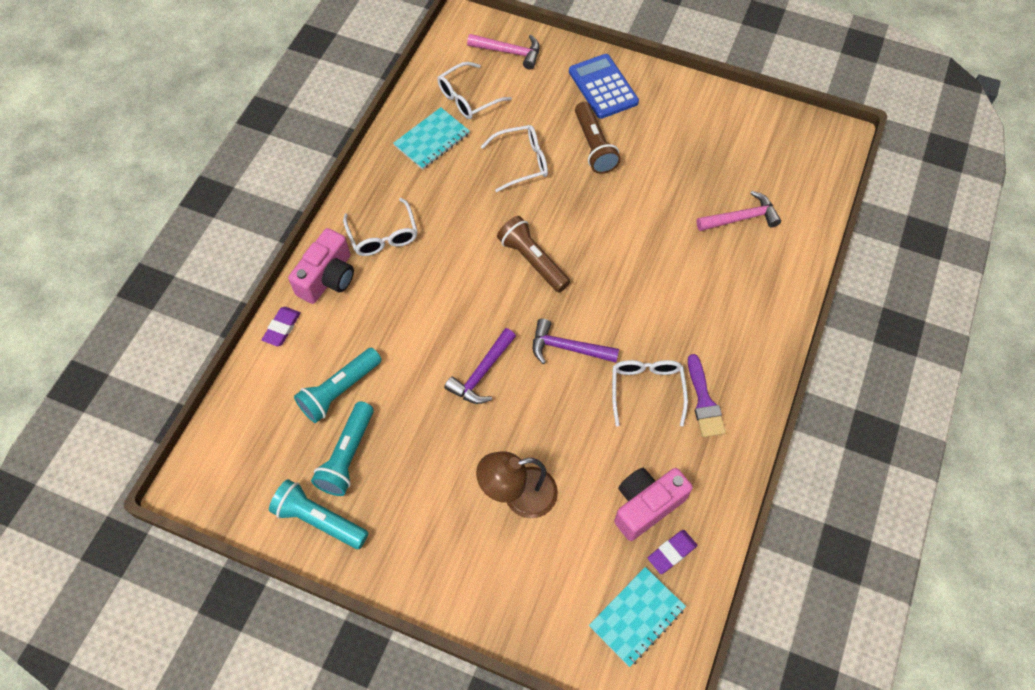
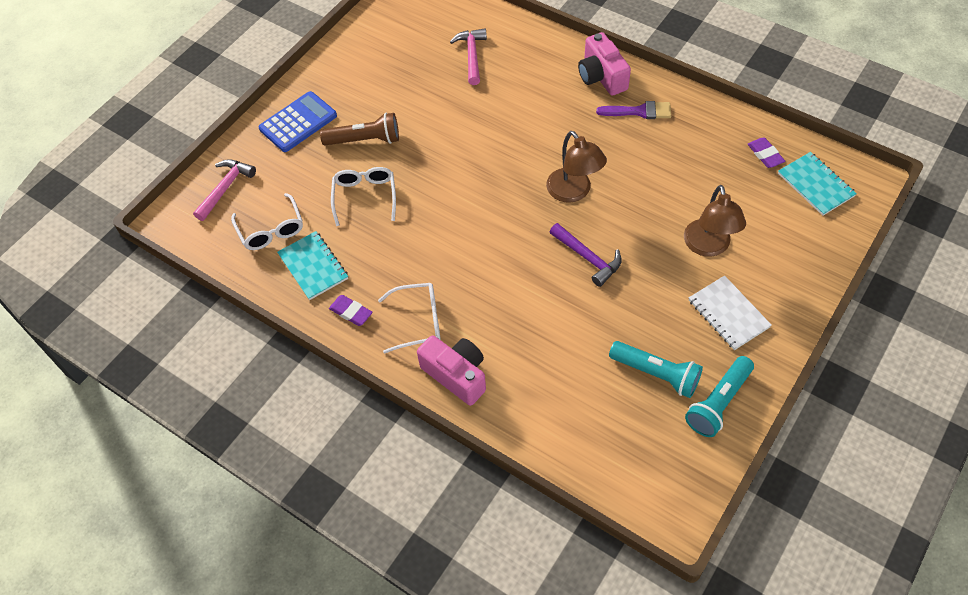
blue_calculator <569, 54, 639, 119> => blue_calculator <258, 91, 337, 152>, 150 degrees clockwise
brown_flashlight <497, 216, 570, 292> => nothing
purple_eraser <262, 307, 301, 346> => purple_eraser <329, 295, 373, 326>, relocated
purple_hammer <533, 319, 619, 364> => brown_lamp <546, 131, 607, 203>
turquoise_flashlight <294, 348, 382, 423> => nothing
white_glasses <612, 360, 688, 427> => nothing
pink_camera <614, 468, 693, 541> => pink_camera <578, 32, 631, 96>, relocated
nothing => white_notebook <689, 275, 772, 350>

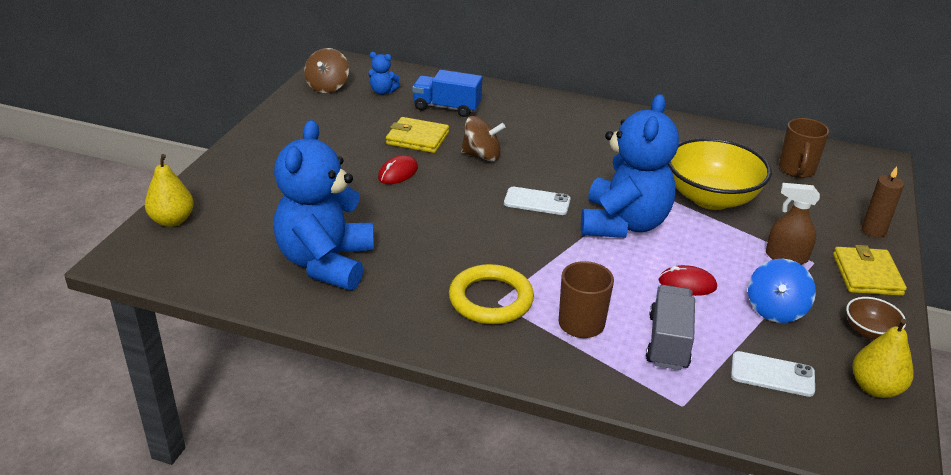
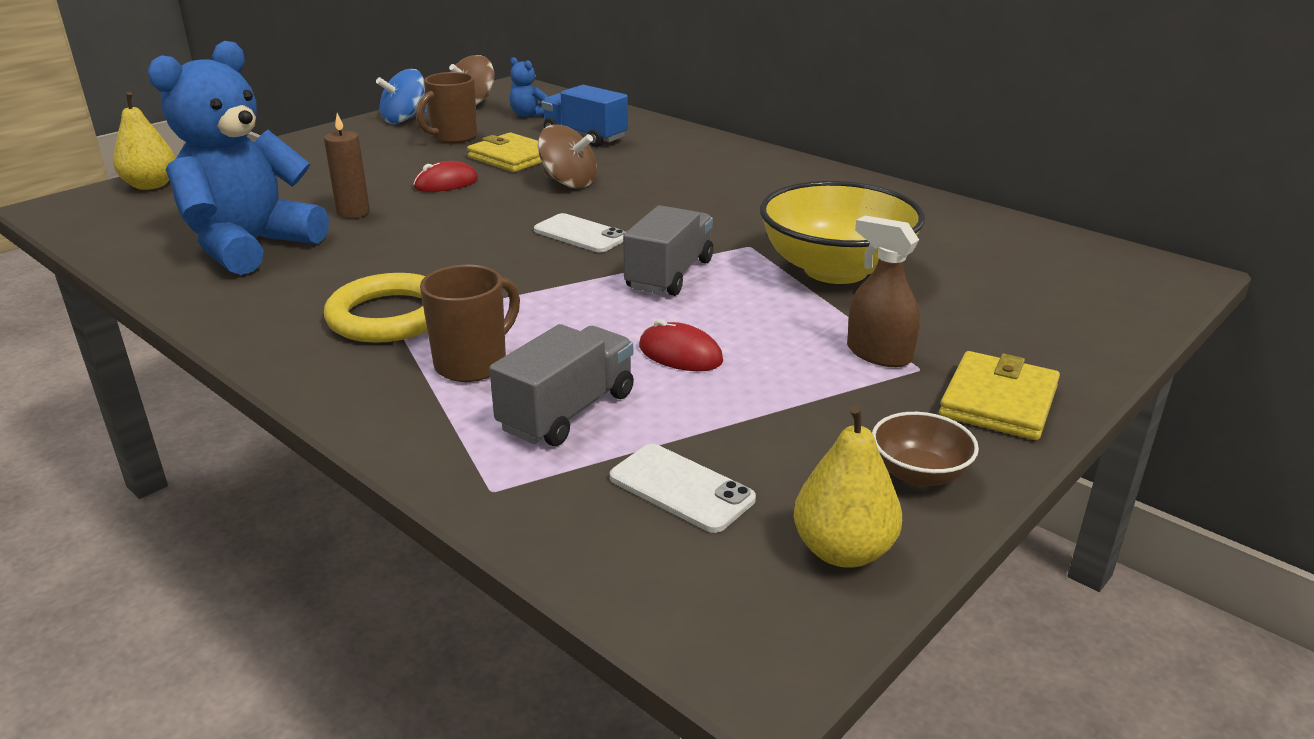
blue_teddy_bear <581, 94, 679, 238> => grey_truck <623, 205, 713, 296>
brown_mug <779, 118, 829, 178> => brown_mug <416, 72, 477, 143>, relocated
brown_candle <862, 166, 904, 238> => brown_candle <324, 113, 370, 218>, relocated
blue_spinning_top <748, 259, 816, 323> => blue_spinning_top <376, 69, 427, 124>, relocated

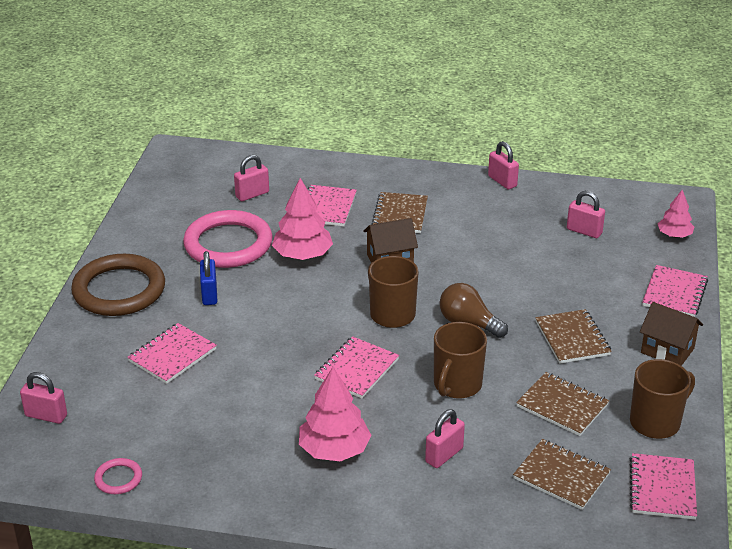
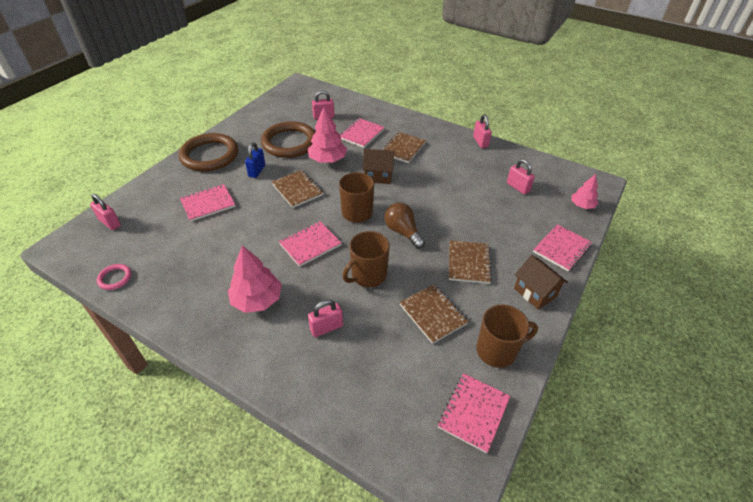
pink_ring <183, 210, 273, 268> => brown_ring <261, 121, 315, 158>
brown_notebook <513, 439, 611, 510> => brown_notebook <272, 170, 324, 208>, relocated

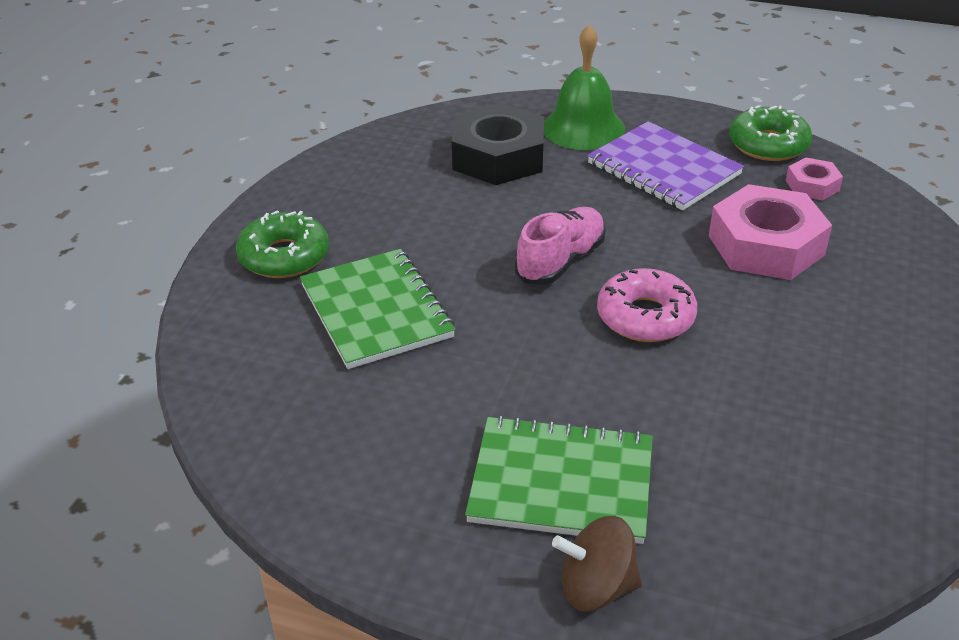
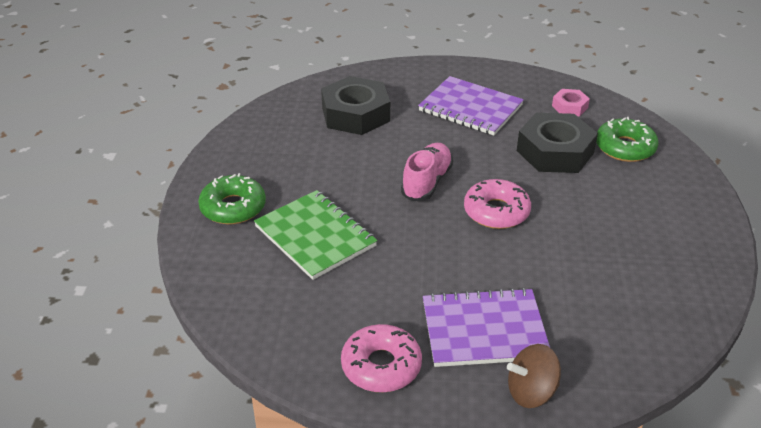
green_bell <544, 25, 625, 150> => nothing
green_donut <729, 105, 812, 161> => green_donut <596, 117, 659, 162>, relocated
pink_nut <709, 184, 832, 280> => black_nut <517, 113, 598, 173>
green_notebook <465, 415, 652, 544> => purple_notebook <423, 288, 550, 367>
nothing => pink_donut <341, 324, 422, 392>

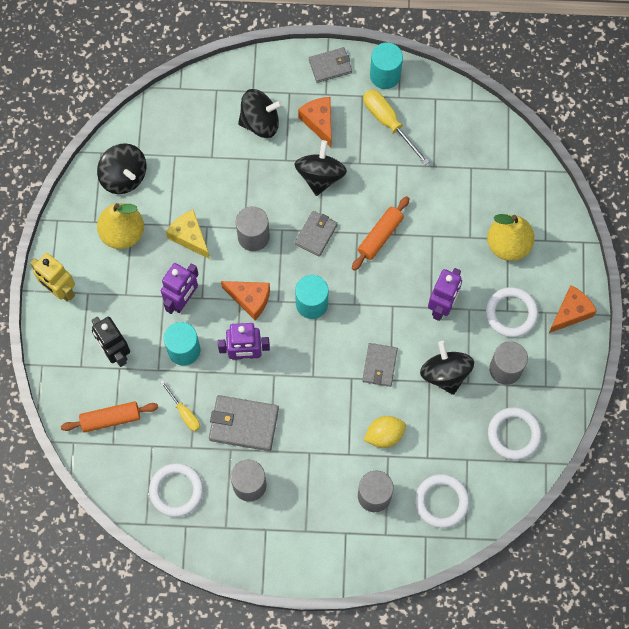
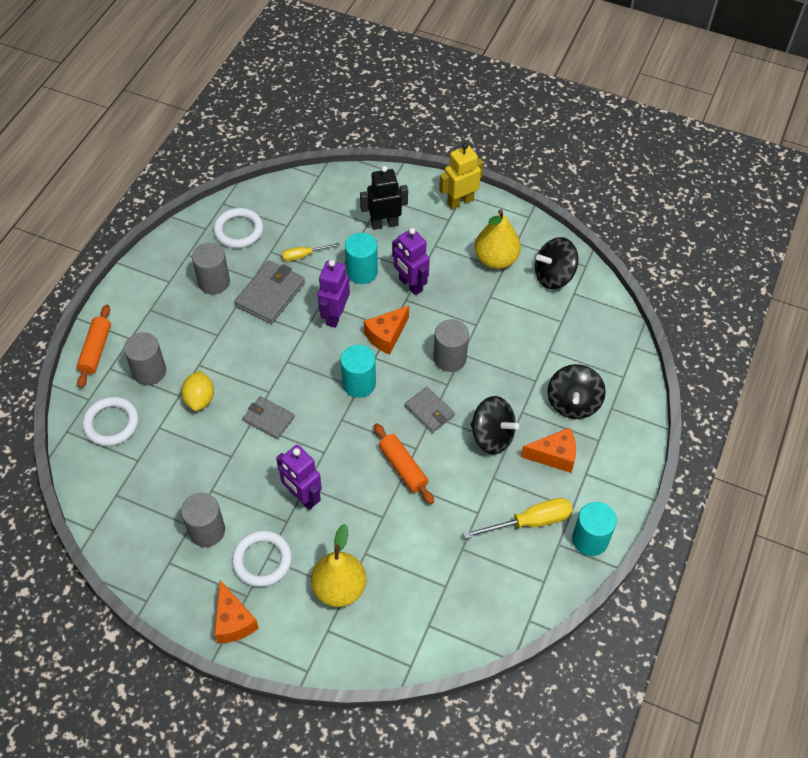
grey_wallet <309, 47, 352, 83> => nothing
yellow_cheese <166, 209, 210, 259> => nothing
black_spinning_top <420, 341, 474, 395> => nothing
orange_rolling_pin <61, 401, 158, 433> => orange_rolling_pin <77, 305, 111, 388>, relocated
white_ring <488, 407, 541, 460> => nothing

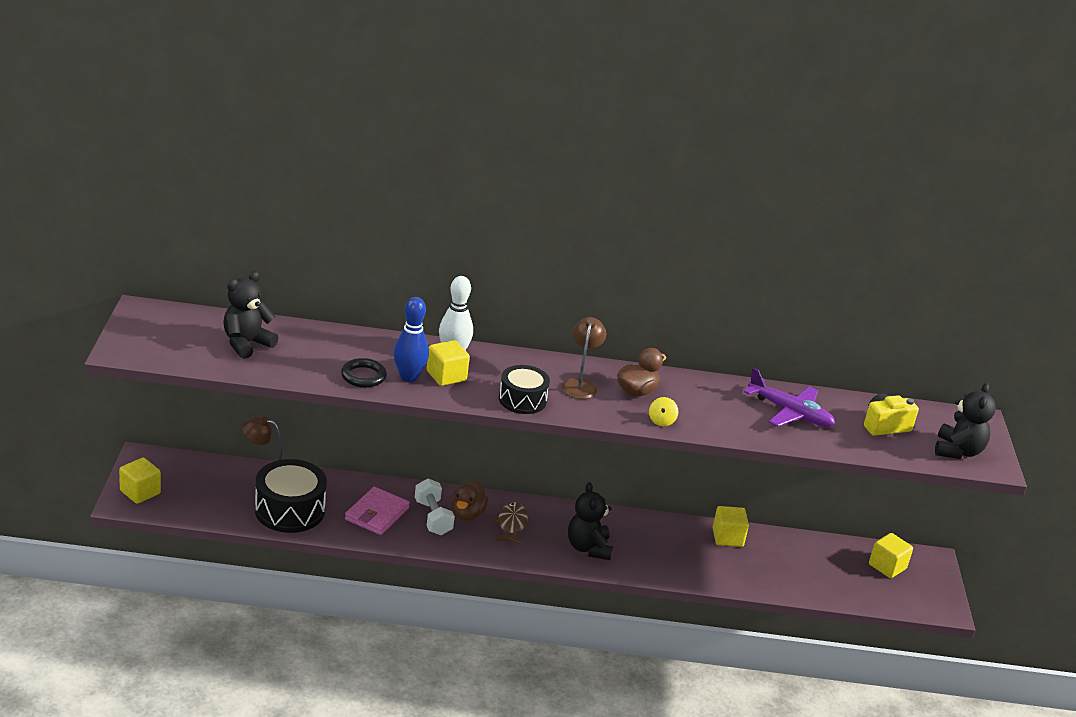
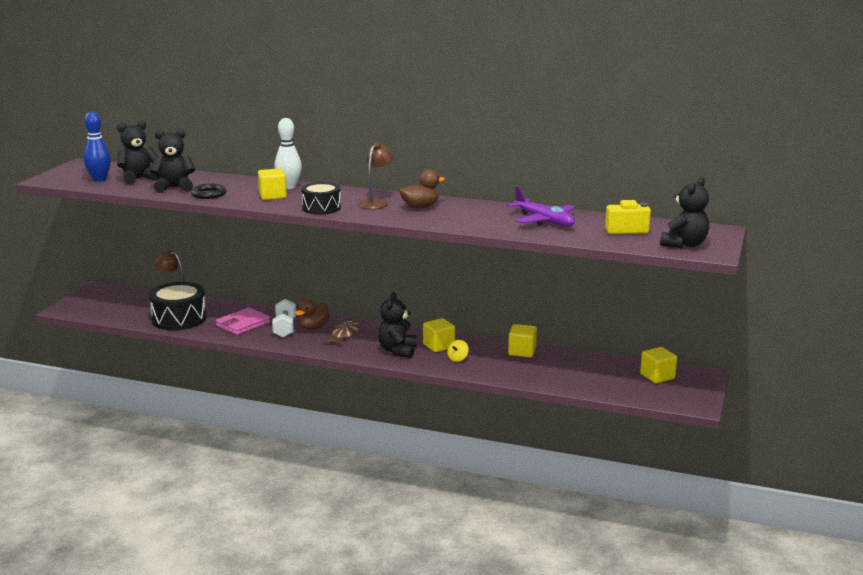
blue_bowling_pin <393, 297, 429, 382> => blue_bowling_pin <83, 112, 111, 182>, relocated
yellow_spinning_top <649, 397, 678, 426> => yellow_spinning_top <447, 340, 469, 362>, relocated
yellow_cube <119, 457, 161, 504> => yellow_cube <423, 318, 455, 352>, relocated
nothing => black_teddy_bear <150, 129, 195, 193>

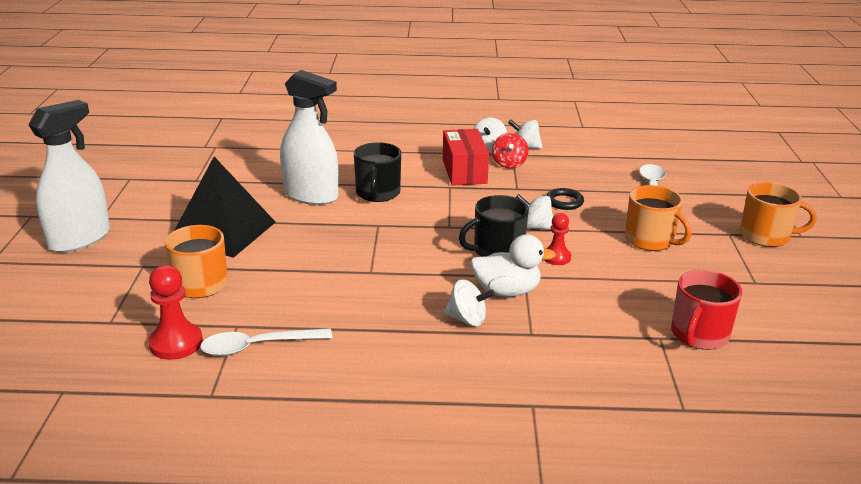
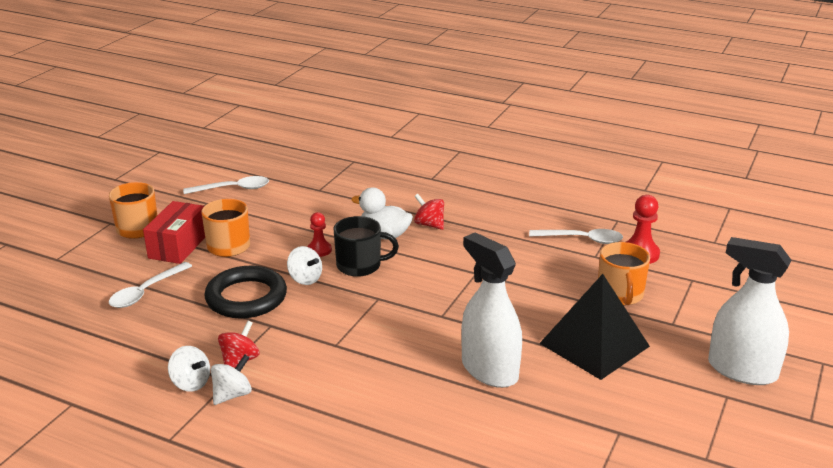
white_spray_bottle <28, 100, 110, 253> => white_spray_bottle <708, 237, 792, 385>, 60 degrees clockwise
red_box <443, 129, 489, 186> => red_box <143, 201, 205, 264>, relocated
black_mug <354, 142, 401, 202> => nothing
black_ring <546, 188, 584, 210> => black_ring <204, 266, 287, 318>, x2.07
red_mug <671, 270, 742, 350> => nothing
white_spinning_top <444, 280, 495, 326> => red_spinning_top <414, 194, 444, 230>
nothing => white_spoon <183, 176, 269, 194>

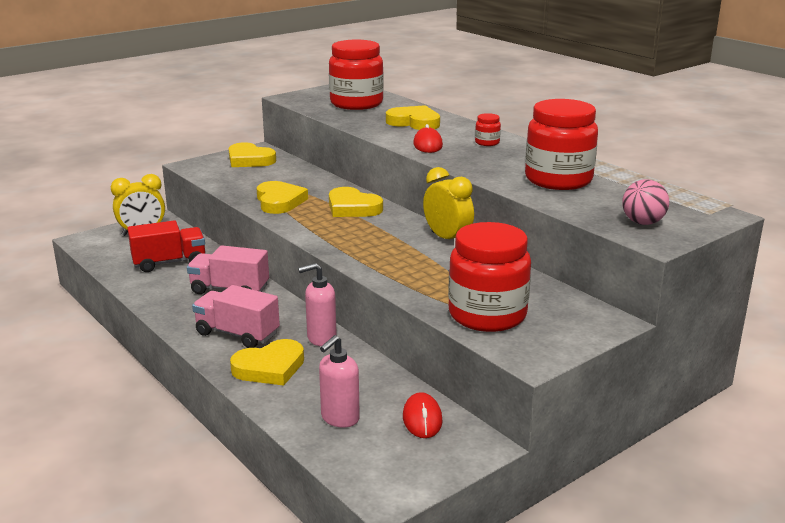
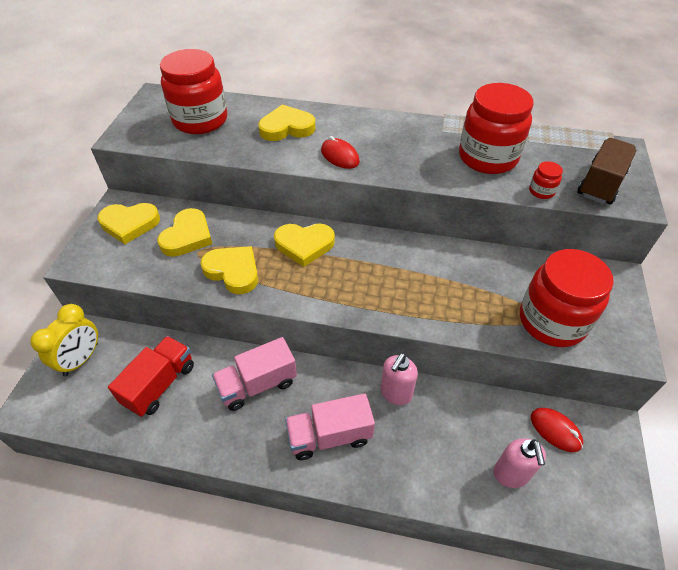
red_jar <475, 113, 501, 146> => red_jar <529, 161, 563, 199>, relocated
yellow_clock <423, 167, 474, 239> => nothing
pink_ball <622, 179, 669, 225> => brown_truck <577, 138, 636, 204>
yellow_heart <230, 339, 304, 386> => yellow_heart <157, 208, 212, 257>, relocated

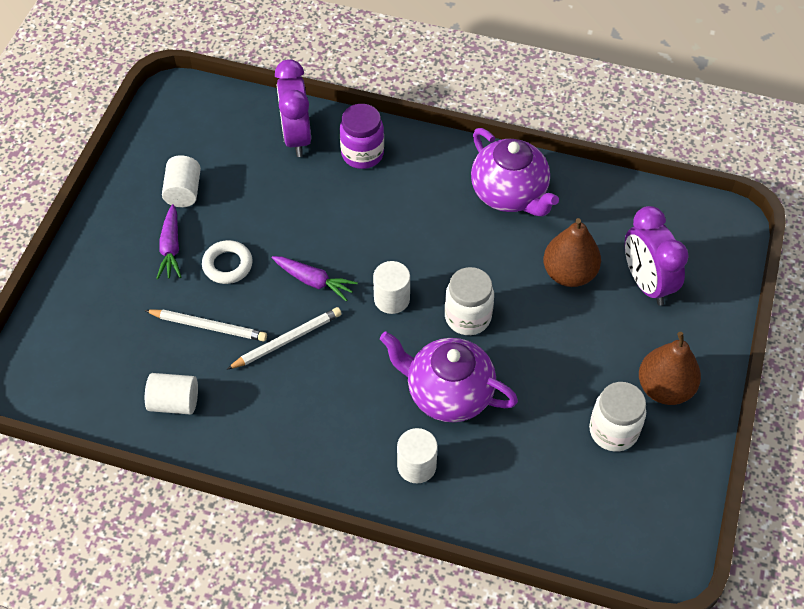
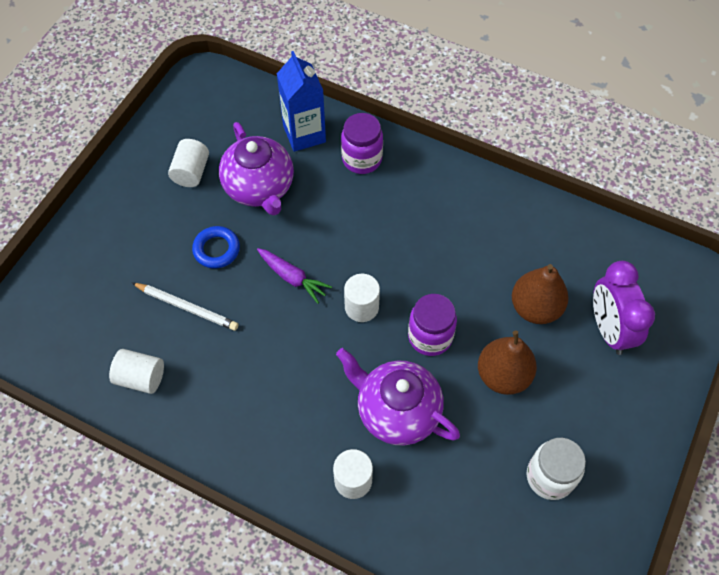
purple_clock <275, 59, 311, 157> => blue_carton <277, 51, 326, 152>
purple_teapot <471, 128, 559, 216> => purple_teapot <219, 122, 294, 215>, relocated
purple_carrot <156, 204, 181, 279> => nothing
white_ring <202, 240, 253, 284> => blue_ring <192, 226, 240, 269>
white_jar <445, 267, 494, 335> => purple_jar <408, 294, 457, 356>
white_pencil <226, 307, 342, 370> => nothing
brown_pear <639, 332, 701, 405> => brown_pear <478, 331, 537, 395>, relocated

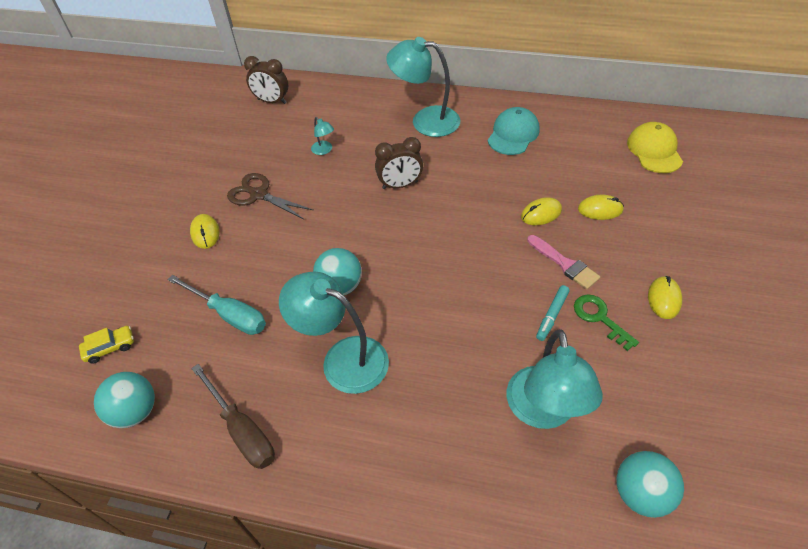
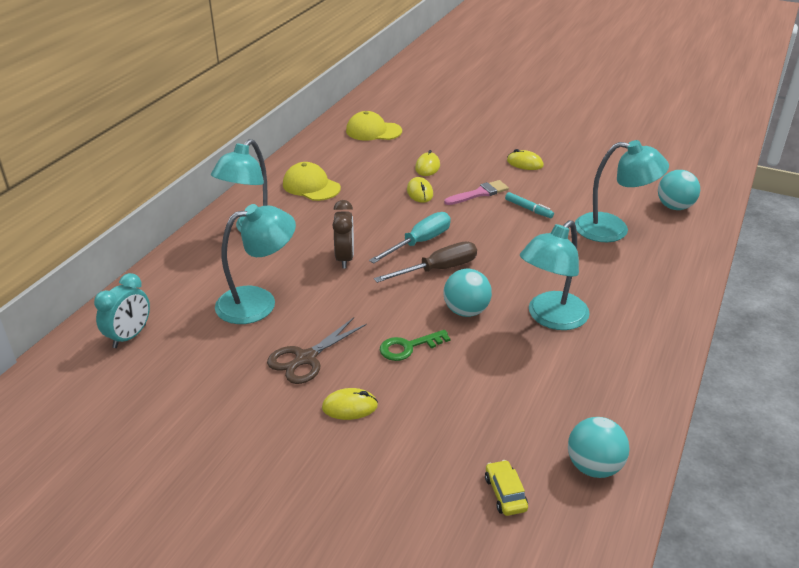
brown_clock <244, 56, 288, 104> => turquoise_clock <94, 273, 150, 348>
turquoise_cap <488, 107, 540, 155> => yellow_cap <283, 162, 341, 201>
turquoise_lamp <311, 117, 334, 155> => turquoise_lamp <215, 204, 296, 324>, x2.30
turquoise_screwdriver <167, 275, 266, 335> => turquoise_screwdriver <369, 212, 451, 264>, relocated
green_key <574, 294, 639, 351> => green_key <380, 330, 450, 361>, relocated
brown_screwdriver <191, 364, 275, 469> => brown_screwdriver <374, 242, 477, 283>, relocated

